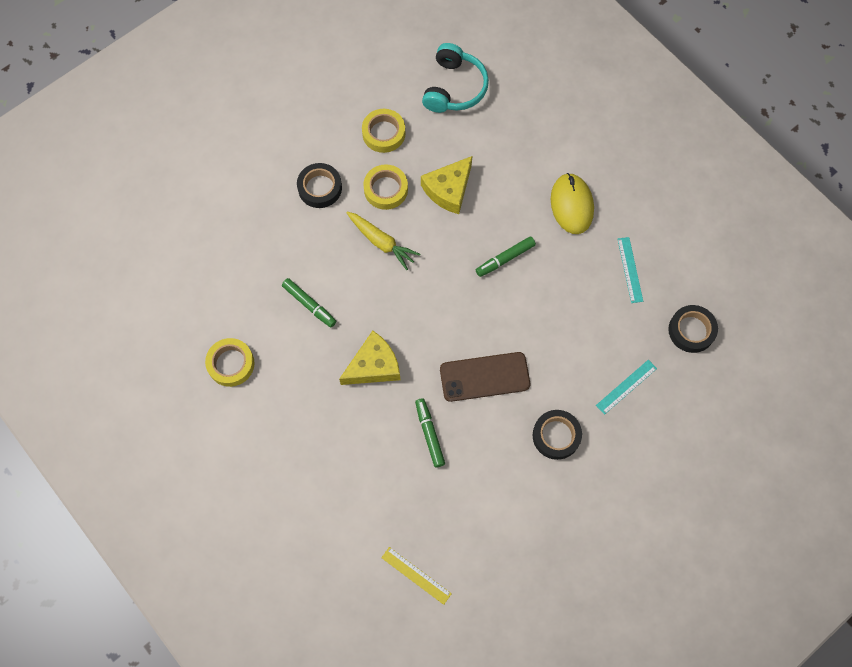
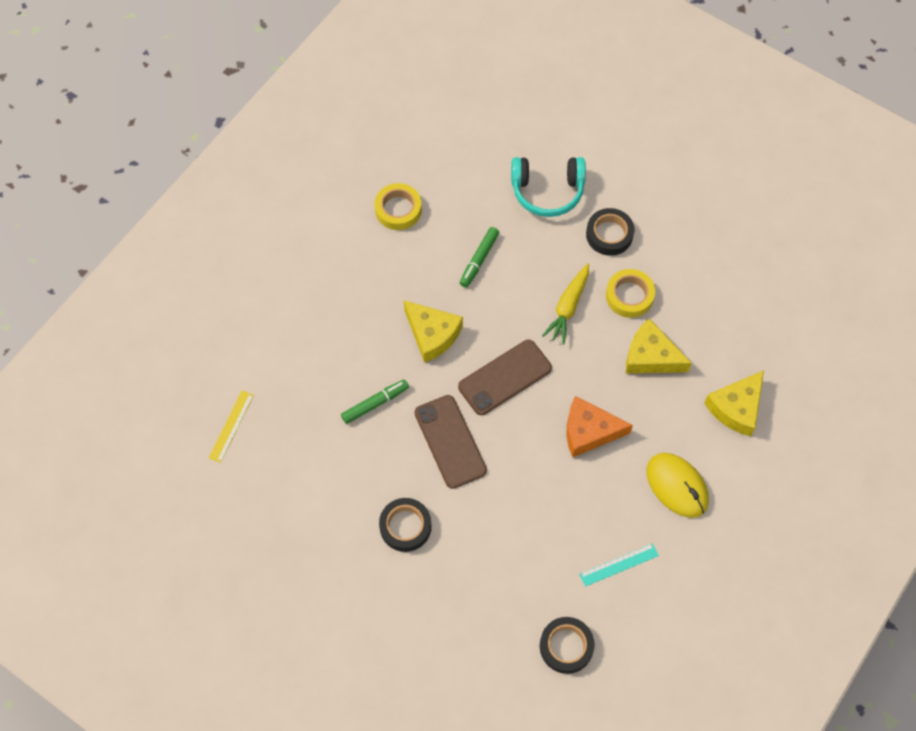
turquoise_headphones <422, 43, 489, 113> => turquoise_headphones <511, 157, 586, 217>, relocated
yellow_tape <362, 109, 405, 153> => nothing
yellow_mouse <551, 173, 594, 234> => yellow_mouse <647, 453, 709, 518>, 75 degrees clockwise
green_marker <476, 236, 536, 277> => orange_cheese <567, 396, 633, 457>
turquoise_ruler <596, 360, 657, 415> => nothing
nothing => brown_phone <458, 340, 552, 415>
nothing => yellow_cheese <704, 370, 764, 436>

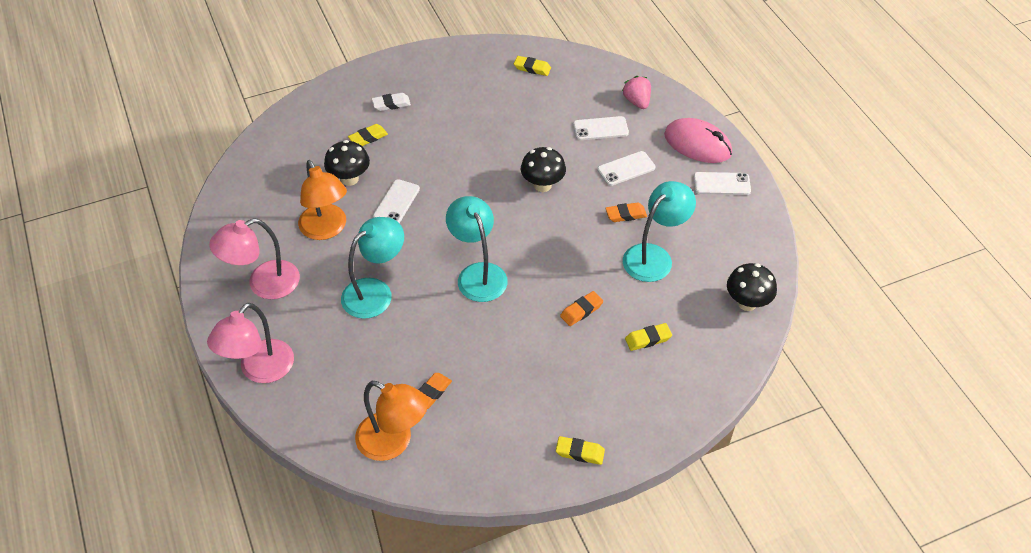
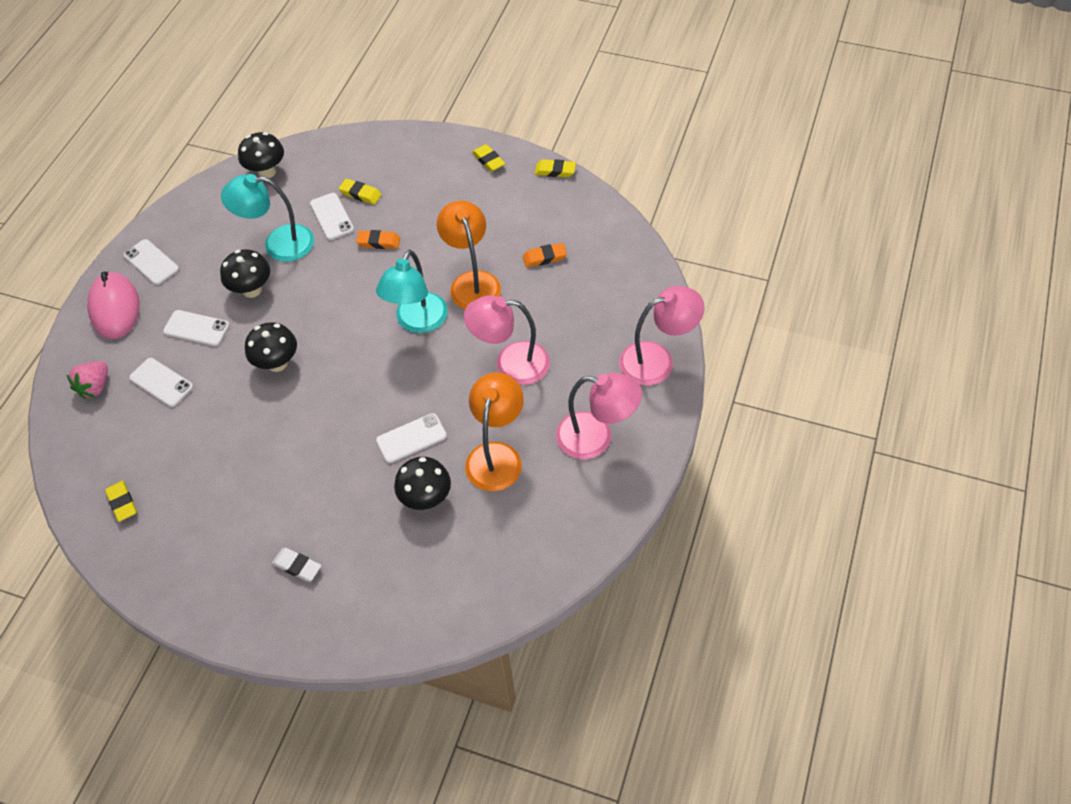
yellow_eraser <348, 124, 388, 146> => yellow_eraser <535, 159, 576, 177>, relocated
orange_eraser <605, 202, 647, 222> => black_mushroom <220, 249, 270, 298>
turquoise_lamp <341, 217, 404, 319> => pink_lamp <464, 295, 550, 385>
orange_lamp <355, 381, 428, 461> => orange_lamp <437, 201, 501, 309>, relocated
nothing => white_phone <310, 193, 354, 240>

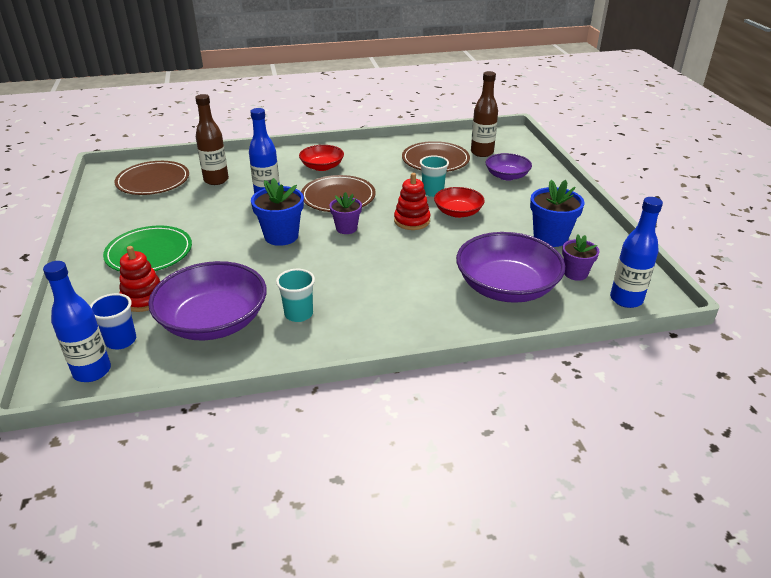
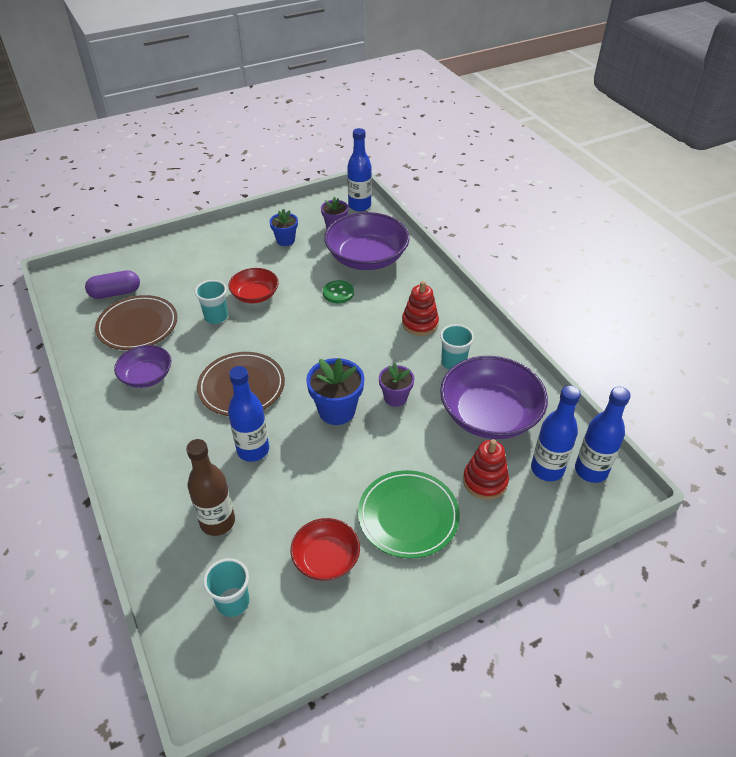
brown_bottle <471, 71, 498, 157> => purple_capsule <85, 270, 140, 299>
red_bowl <299, 145, 344, 171> => red_bowl <291, 518, 360, 581>, relocated
purple_bowl <486, 153, 532, 181> => purple_bowl <114, 345, 171, 388>, relocated
brown_plate <114, 161, 189, 195> => turquoise_cup <203, 558, 250, 617>
red_stacking_toy <394, 173, 430, 230> => red_stacking_toy <402, 281, 439, 336>, relocated
blue_flower_pot <530, 180, 584, 247> => blue_flower_pot <269, 209, 298, 246>, x0.64
purple_flower_pot <329, 192, 362, 234> => purple_flower_pot <379, 363, 414, 407>, relocated
blue_cup <90, 293, 136, 350> => blue_bottle <531, 385, 581, 481>
nothing => green_button <323, 280, 354, 303>

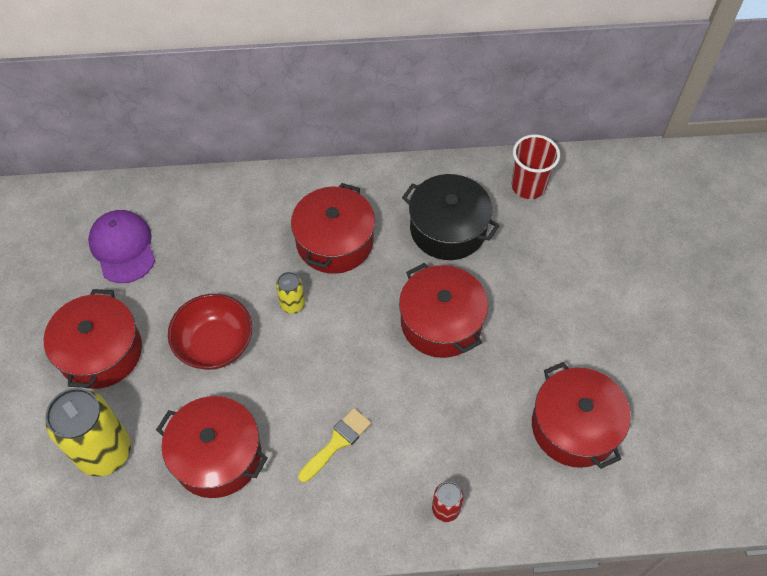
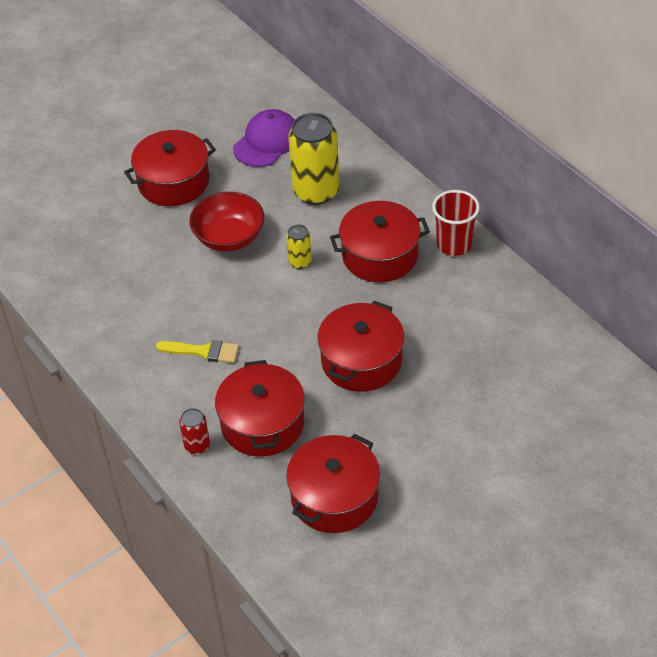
red_cup <512, 134, 560, 199> => red_cup <432, 190, 480, 256>, relocated
black_pot <402, 174, 500, 260> => nothing
yellow_can <45, 388, 131, 477> => yellow_can <288, 113, 340, 205>, relocated
red_pot <156, 396, 268, 498> => red_pot <215, 360, 305, 457>, relocated

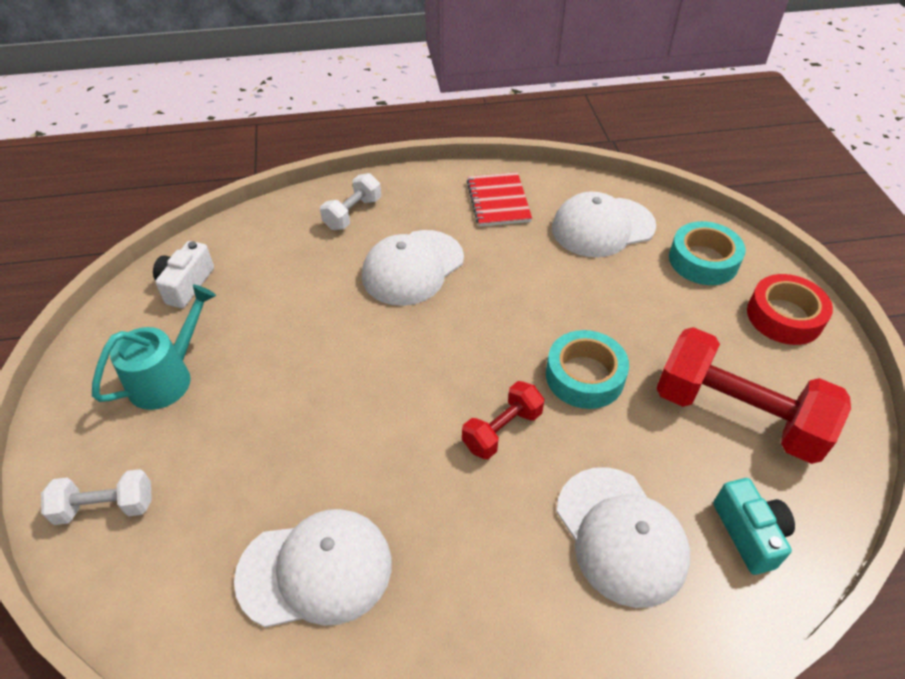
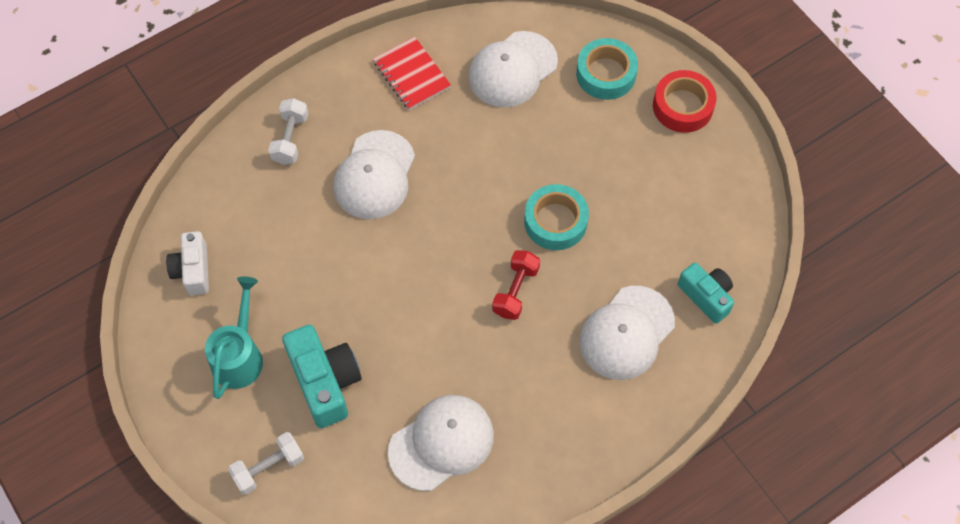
red_dumbbell <656, 327, 851, 464> => nothing
white_cap <557, 467, 690, 608> => white_cap <579, 286, 675, 380>, 90 degrees clockwise
nothing => turquoise_camera <282, 325, 361, 428>

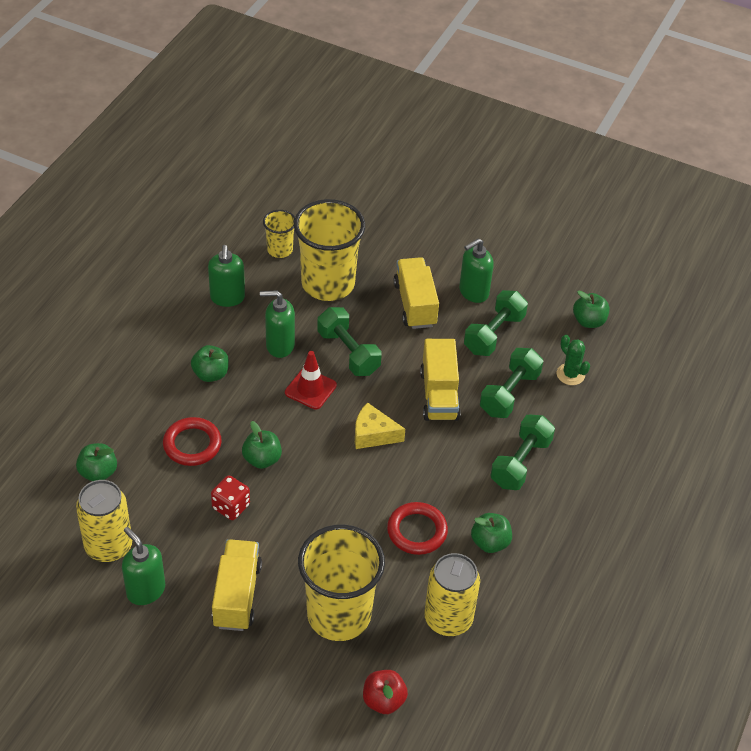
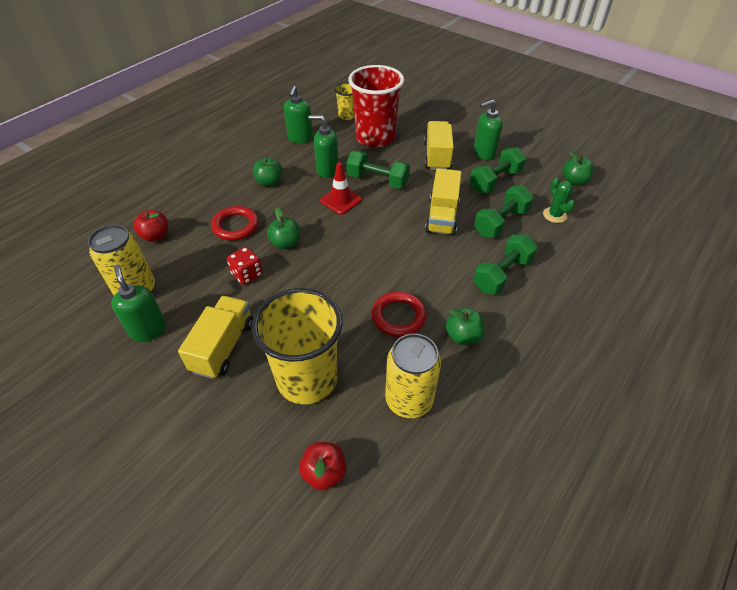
yellow_cup <294, 199, 365, 301> => red_cup <348, 65, 404, 147>
green_dumbbell <317, 307, 382, 376> => green_dumbbell <346, 151, 410, 189>, 45 degrees counterclockwise
yellow_cheese <355, 402, 405, 449> => nothing
green_apple <76, 443, 117, 481> => red_apple <133, 210, 168, 242>

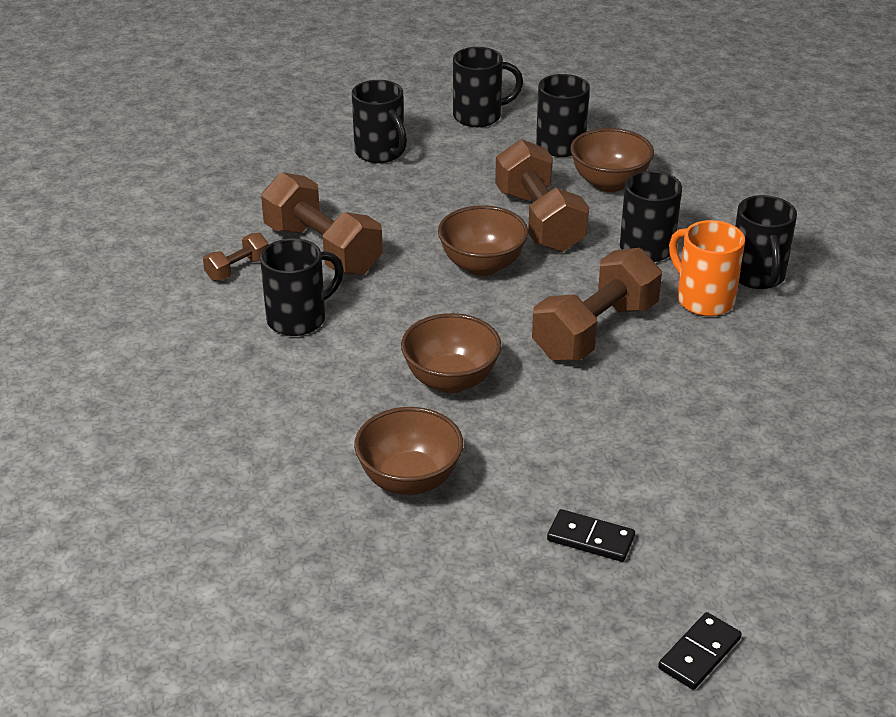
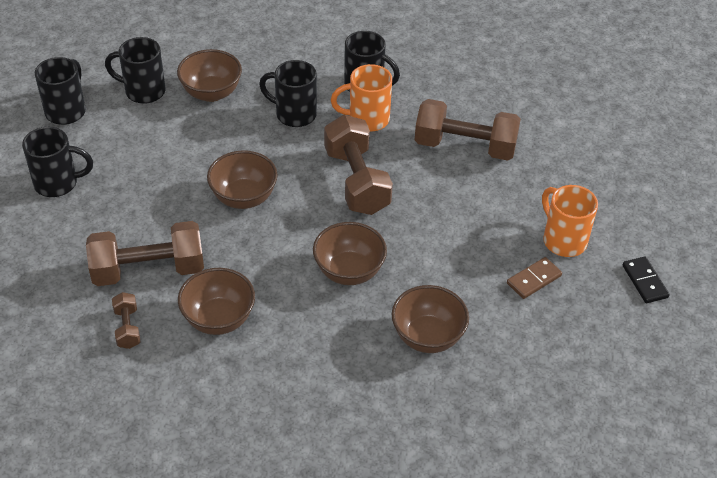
brown_dumbbell <495, 139, 589, 252> => brown_dumbbell <415, 99, 521, 160>, relocated
black_mug <260, 238, 344, 336> => brown_bowl <178, 268, 255, 335>
black_domino <547, 509, 635, 562> => brown_domino <507, 257, 562, 299>
nothing => orange_mug <542, 185, 598, 257>

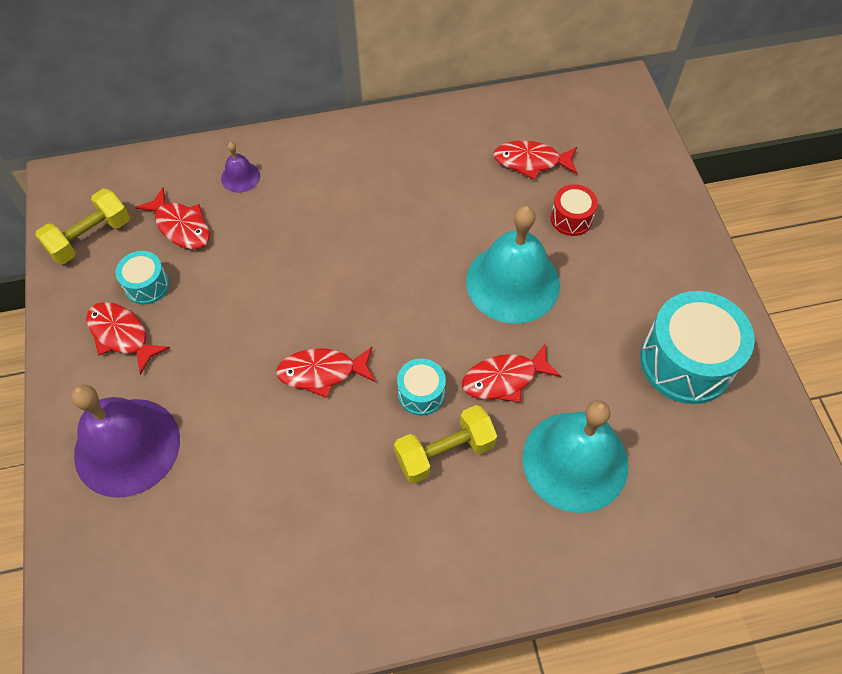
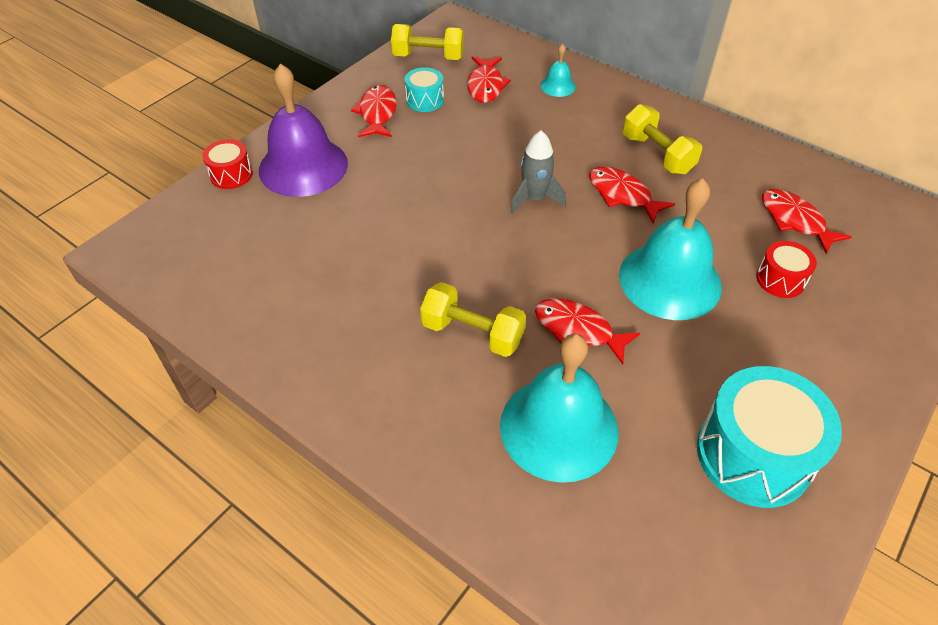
purple_bell <221, 142, 260, 193> => turquoise_bell <540, 44, 576, 97>
red_fish <276, 347, 375, 398> => red_fish <589, 167, 675, 223>, relocated
turquoise_drum <397, 358, 446, 416> => nothing
nothing => yellow_dumbbell <623, 104, 702, 175>
nothing => grey_rocket <510, 130, 566, 214>
nothing => red_drum <202, 139, 253, 189>

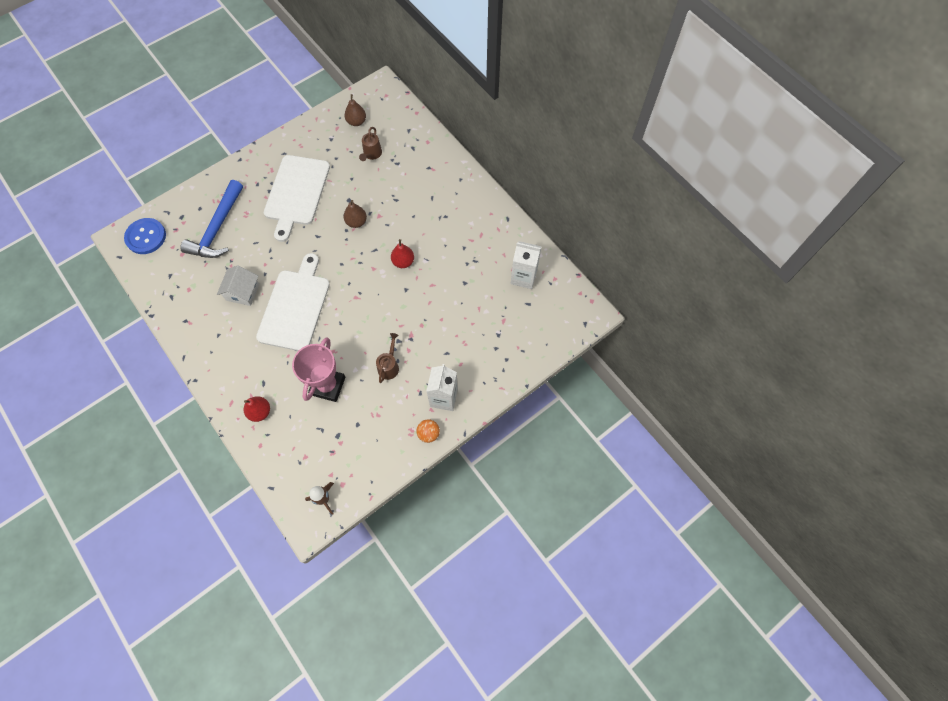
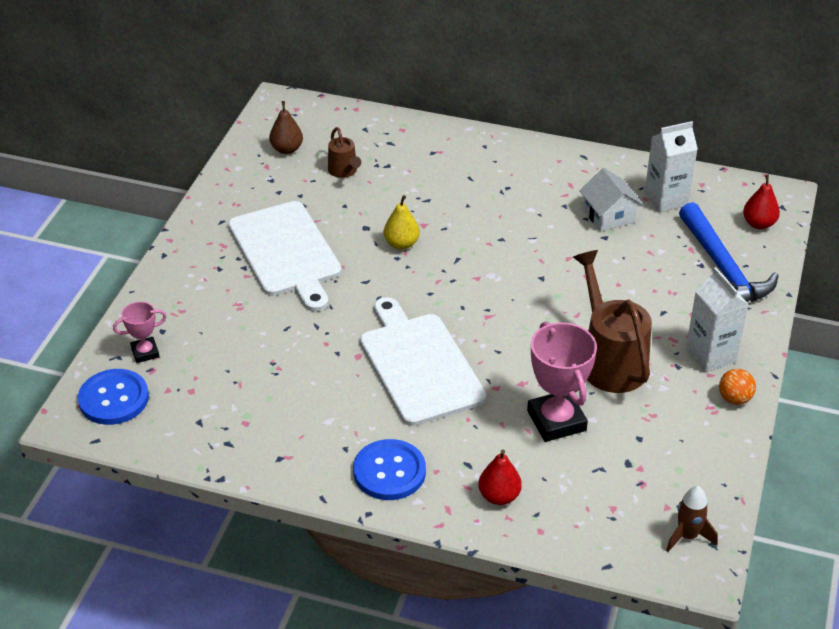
blue_hammer <180, 180, 243, 258> => blue_hammer <679, 202, 779, 302>, relocated
brown_pear <343, 200, 367, 228> => yellow_pear <384, 195, 420, 250>
red_pear <391, 239, 414, 268> => red_pear <743, 174, 780, 229>, relocated
white_house <217, 265, 259, 306> => white_house <580, 168, 643, 232>, relocated
brown_watering_can <376, 333, 399, 383> => brown_watering_can <573, 250, 652, 393>, x1.96
nothing => pink_trophy <113, 302, 167, 363>
nothing => blue_button <353, 439, 426, 500>

